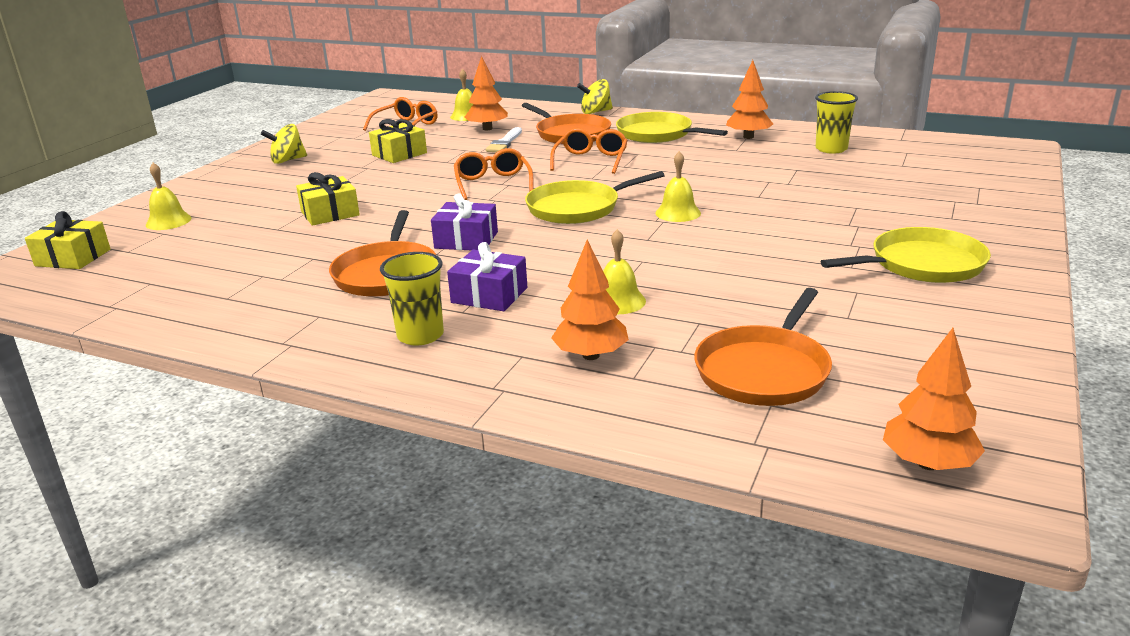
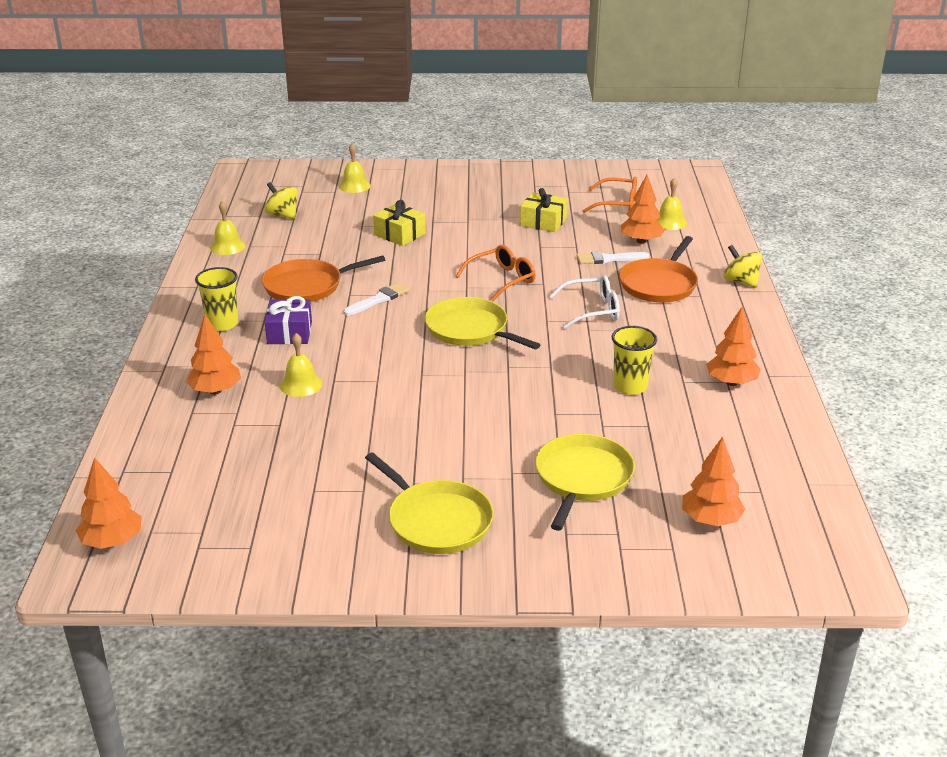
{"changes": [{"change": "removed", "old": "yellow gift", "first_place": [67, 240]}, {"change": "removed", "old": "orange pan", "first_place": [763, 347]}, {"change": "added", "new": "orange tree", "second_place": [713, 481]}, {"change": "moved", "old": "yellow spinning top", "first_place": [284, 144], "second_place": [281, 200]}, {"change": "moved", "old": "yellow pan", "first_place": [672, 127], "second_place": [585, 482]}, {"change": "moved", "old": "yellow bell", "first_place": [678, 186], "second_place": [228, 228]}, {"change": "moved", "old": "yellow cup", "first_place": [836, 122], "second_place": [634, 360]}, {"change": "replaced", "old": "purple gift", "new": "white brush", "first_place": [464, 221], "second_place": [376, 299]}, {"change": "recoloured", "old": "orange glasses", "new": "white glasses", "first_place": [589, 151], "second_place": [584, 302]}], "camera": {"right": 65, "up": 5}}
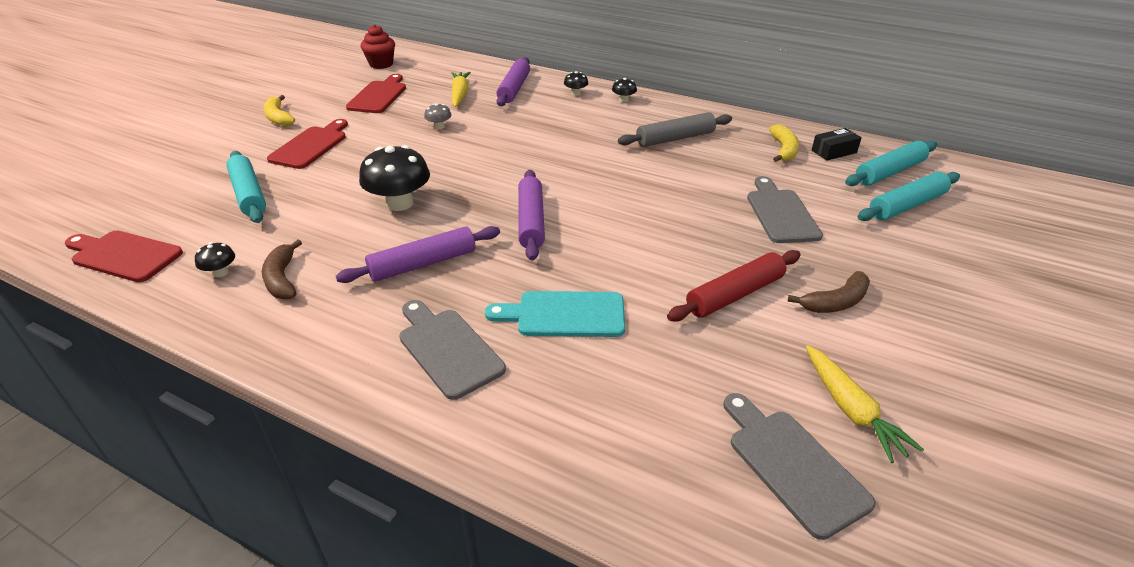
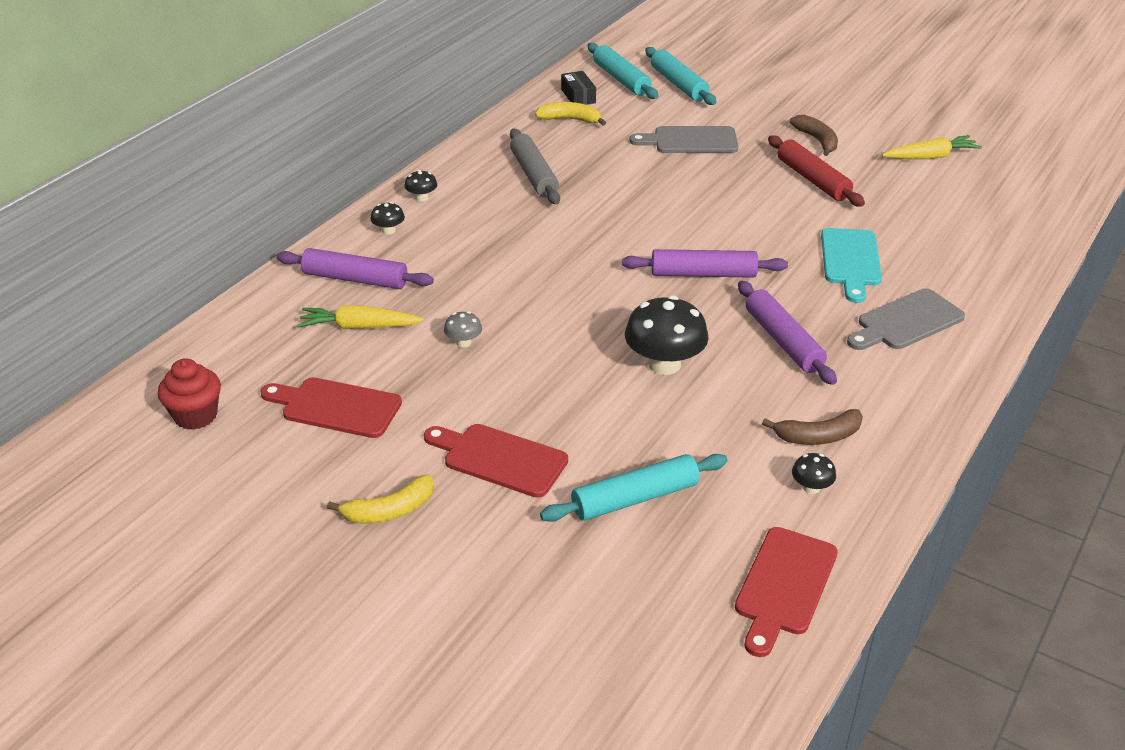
{"changes": [{"change": "removed", "old": "grey cutting board", "first_place": [799, 466]}], "camera": {"right": -85, "up": 0}}
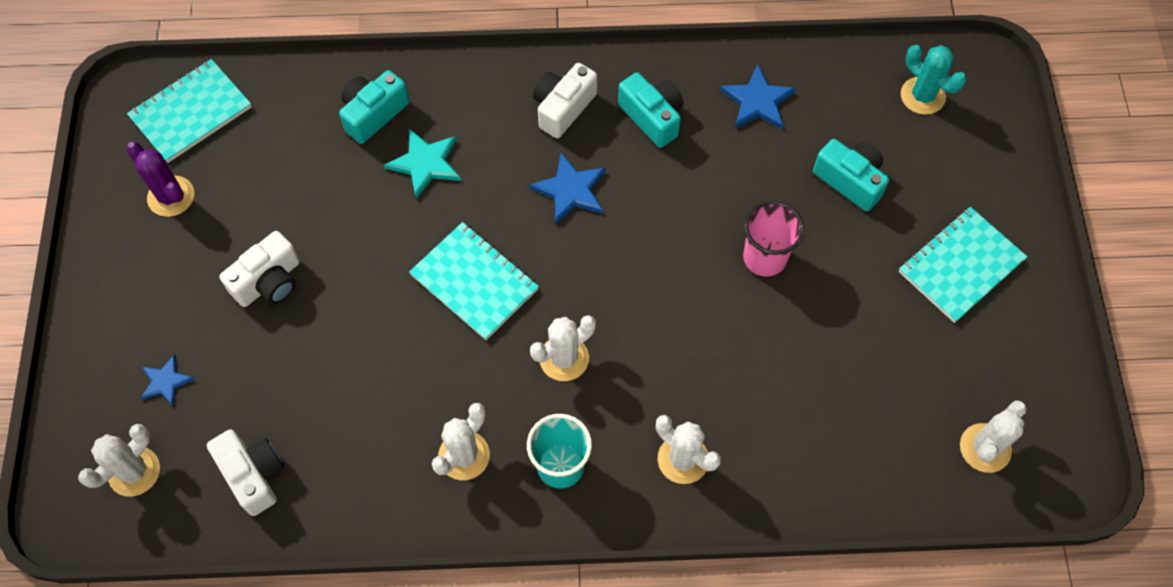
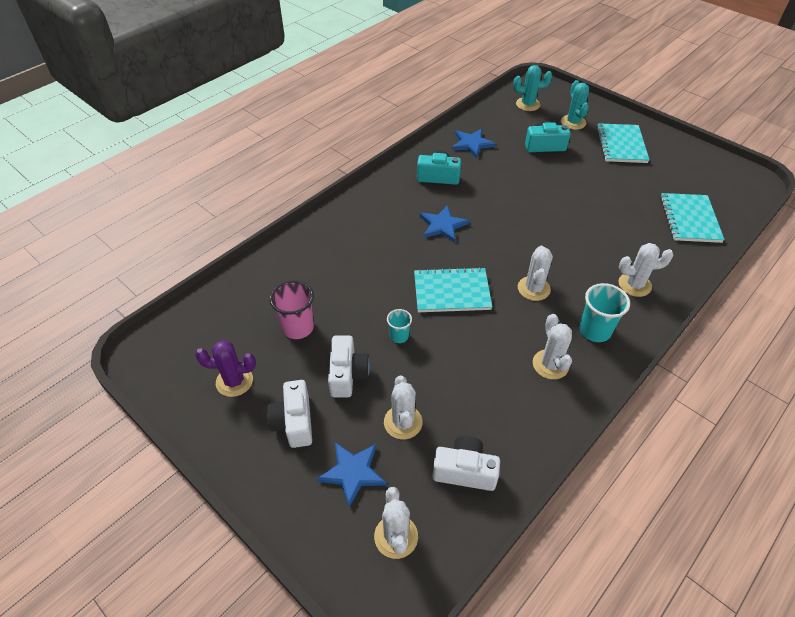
{"changes": [{"change": "removed", "old": "turquoise camera", "first_place": [374, 107]}, {"change": "removed", "old": "turquoise star", "first_place": [422, 164]}, {"change": "added", "new": "turquoise cup", "second_place": [399, 326]}, {"change": "added", "new": "turquoise cactus", "second_place": [575, 105]}, {"change": "moved", "old": "turquoise notebook", "first_place": [189, 111], "second_place": [692, 218]}, {"change": "moved", "old": "white camera", "first_place": [565, 100], "second_place": [289, 414]}, {"change": "moved", "old": "pink cup", "first_place": [774, 238], "second_place": [292, 309]}, {"change": "moved", "old": "white cactus", "first_place": [993, 437], "second_place": [403, 407]}, {"change": "resized", "old": "blue star", "first_place": [167, 380], "second_place": [351, 474], "factor": 1.56}], "camera": {"right": -45, "up": -15}}
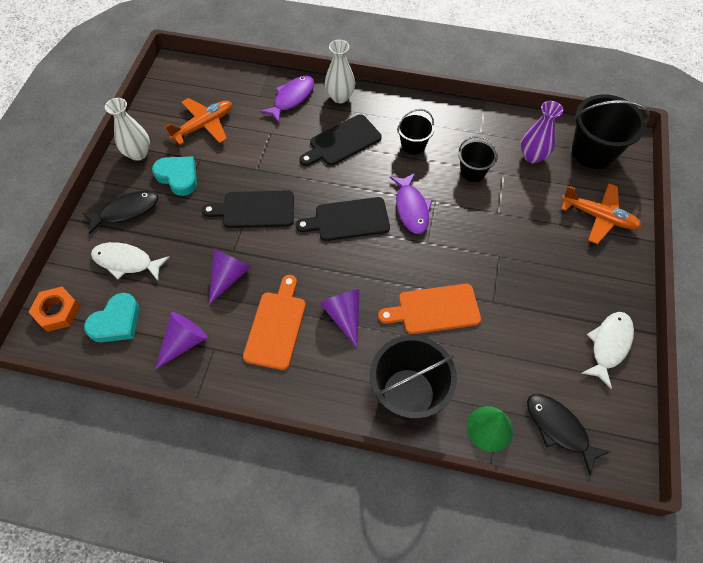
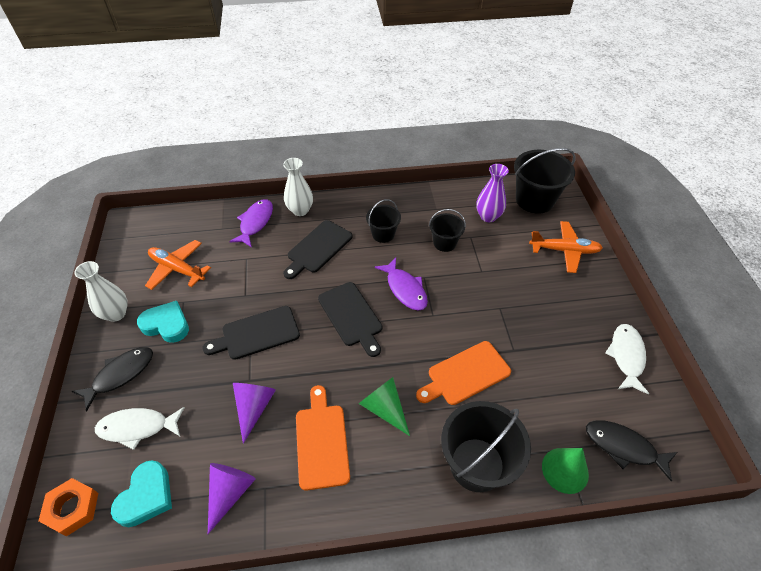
{"changes": [{"change": "recoloured", "old": "purple cone", "new": "green cone", "first_place": [340, 318], "second_place": [384, 406]}, {"change": "turned", "old": "orange plane", "first_place": [198, 121], "second_place": [178, 265], "degrees": -90}, {"change": "turned", "old": "black cutting board", "first_place": [342, 219], "second_place": [350, 319], "degrees": -90}], "camera": {"right": -20, "up": -10}}
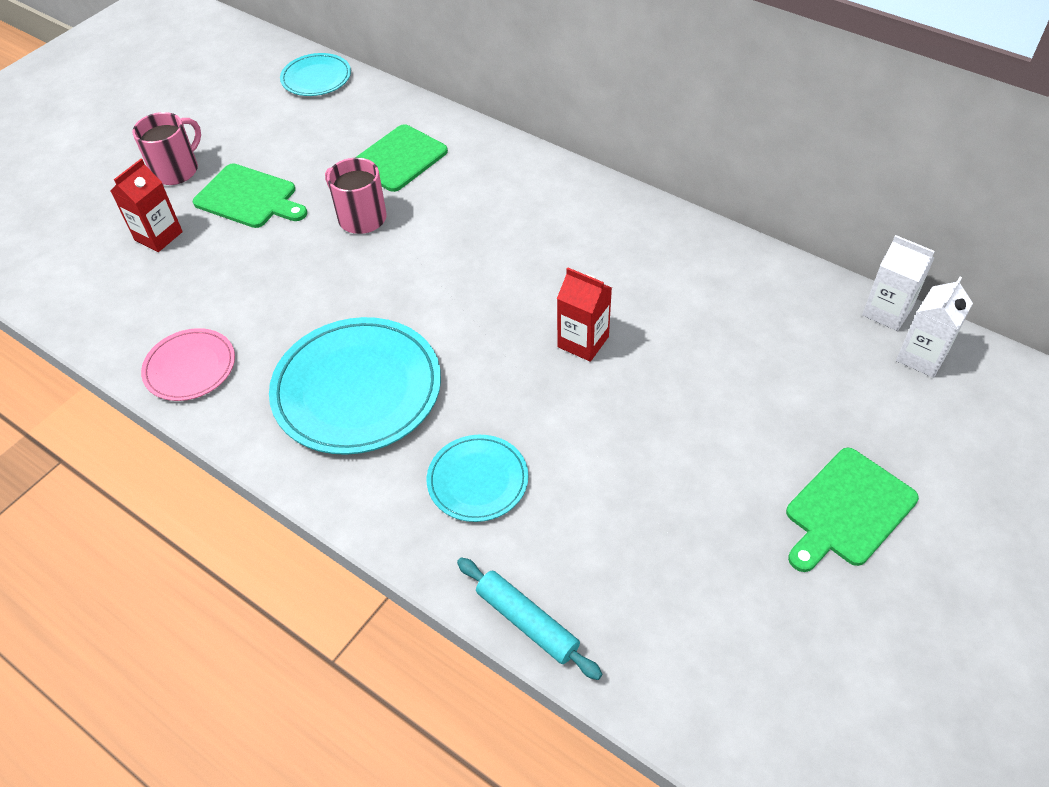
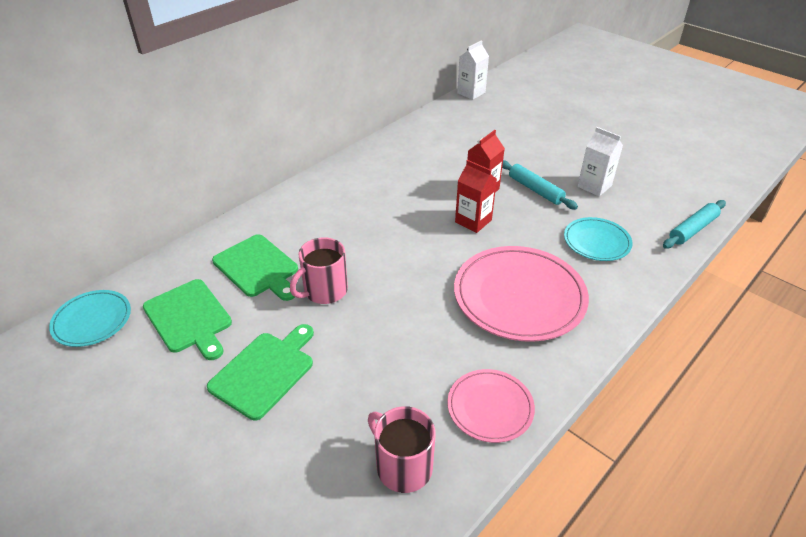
{"changes": [{"change": "added", "new": "turquoise rolling pin", "second_place": [540, 184]}, {"change": "moved", "old": "red carton", "first_place": [147, 205], "second_place": [476, 196]}, {"change": "moved", "old": "pink mug", "first_place": [166, 148], "second_place": [402, 449]}, {"change": "moved", "old": "green cutting board", "first_place": [852, 510], "second_place": [187, 319]}, {"change": "moved", "old": "white carton", "first_place": [934, 327], "second_place": [600, 161]}, {"change": "recoloured", "old": "turquoise plate", "new": "pink plate", "first_place": [355, 386], "second_place": [521, 294]}], "camera": {"right": -85, "up": -10}}
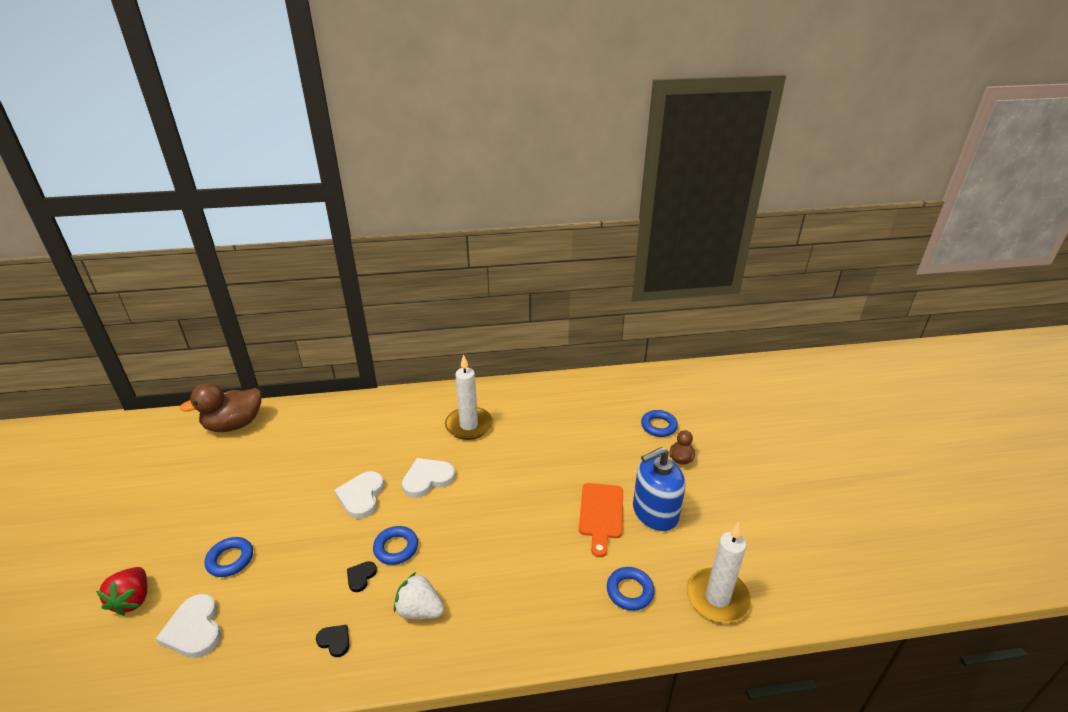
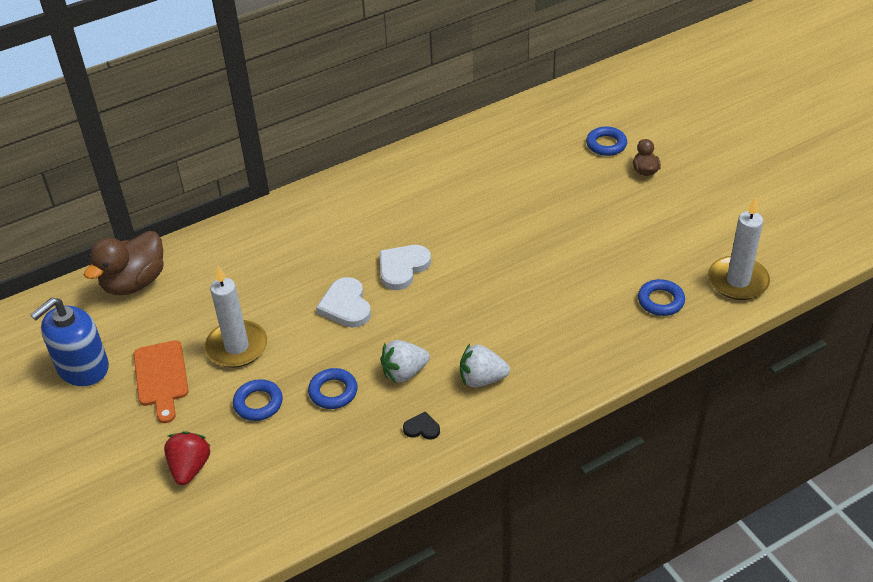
{"changes": [{"change": "removed", "old": "white heart", "first_place": [188, 626]}, {"change": "moved", "old": "blue ring", "first_place": [395, 545], "second_place": [333, 388]}, {"change": "moved", "old": "white candle", "first_place": [469, 397], "second_place": [236, 317]}, {"change": "moved", "old": "orange cutting board", "first_place": [601, 520], "second_place": [161, 381]}, {"change": "moved", "old": "blue soap dispenser", "first_place": [659, 489], "second_place": [69, 342]}, {"change": "replaced", "old": "black heart", "new": "white strawberry", "first_place": [362, 576], "second_place": [405, 361]}, {"change": "turned", "old": "red strawberry", "first_place": [121, 591], "second_place": [187, 458], "degrees": -150}], "camera": {"right": -20, "up": 10}}
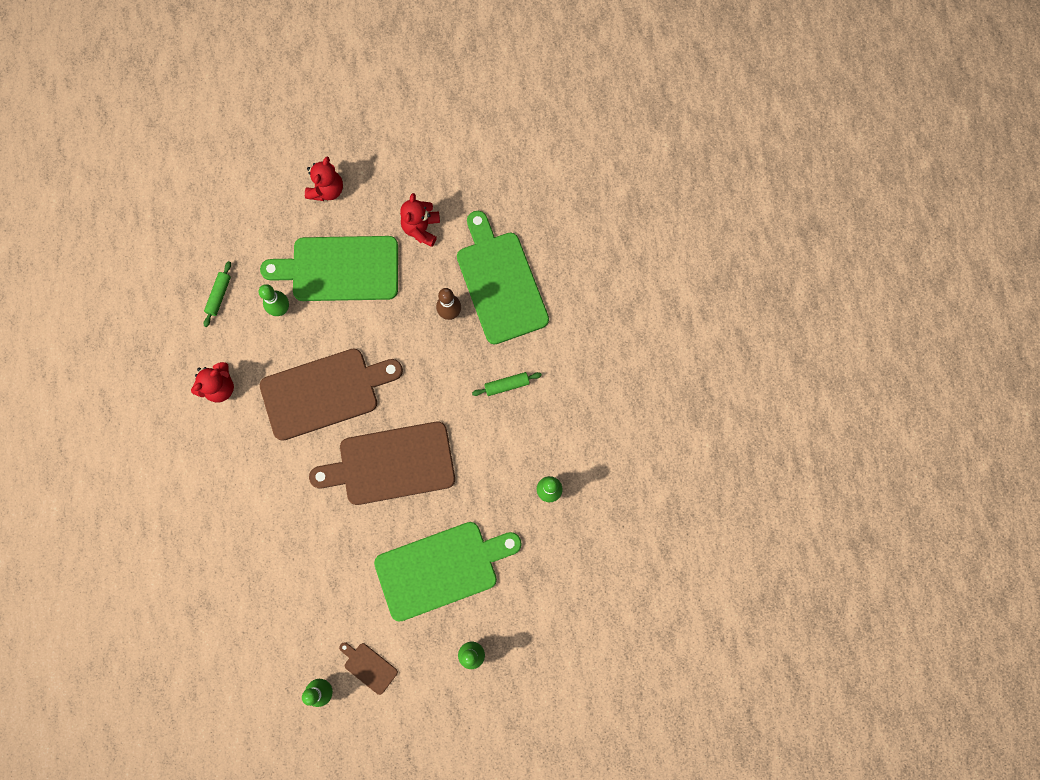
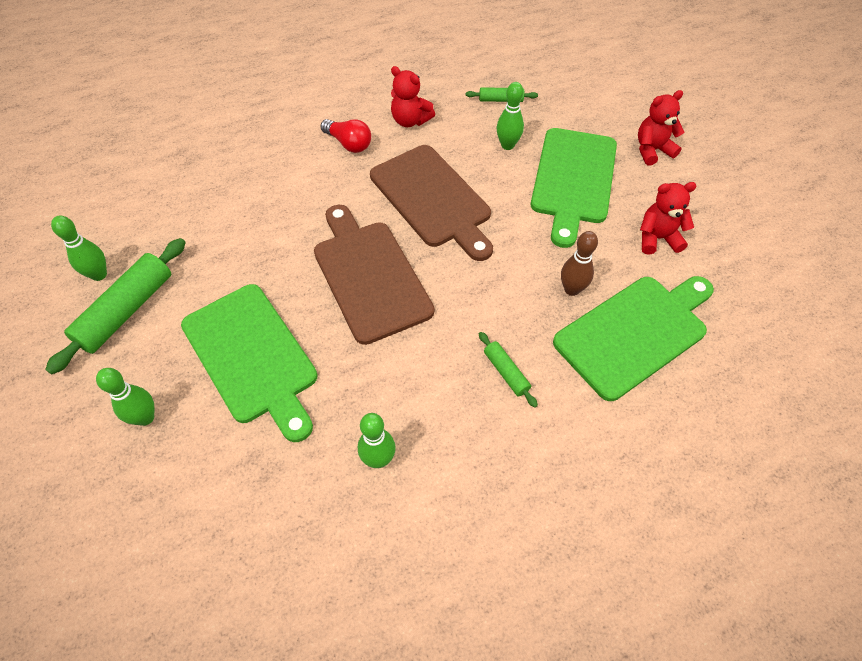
{"changes": [{"change": "added", "new": "red light bulb", "second_place": [346, 136]}, {"change": "replaced", "old": "brown cutting board", "new": "green rolling pin", "first_place": [368, 668], "second_place": [115, 306]}, {"change": "turned", "old": "green cutting board", "first_place": [329, 268], "second_place": [574, 188], "degrees": -150}, {"change": "turned", "old": "red teddy bear", "first_place": [324, 178], "second_place": [661, 128], "degrees": 150}], "camera": {"right": 75, "up": -20}}
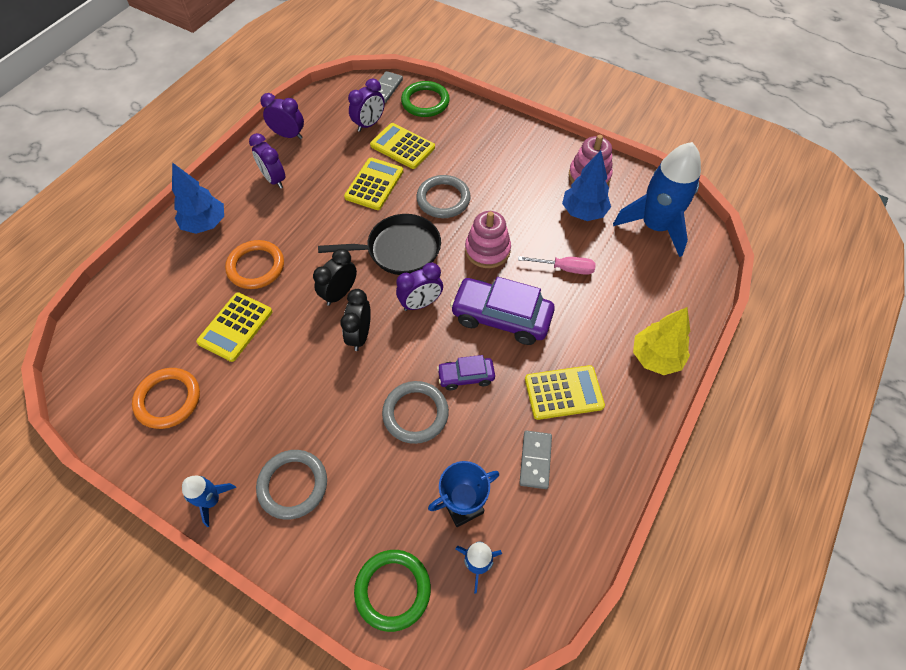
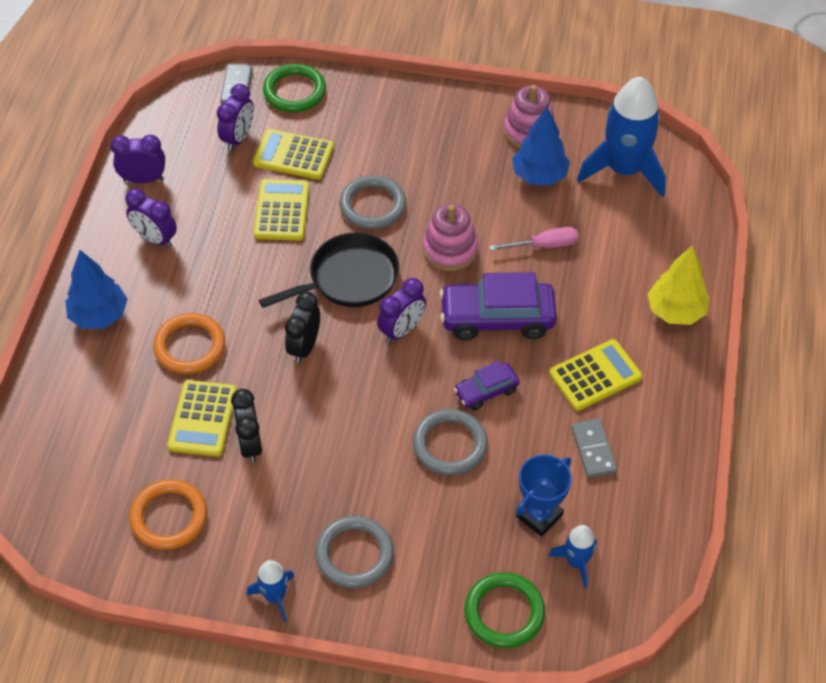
{"changes": [{"change": "moved", "old": "black clock", "first_place": [355, 320], "second_place": [246, 426]}], "camera": {"right": -20, "up": -5}}
